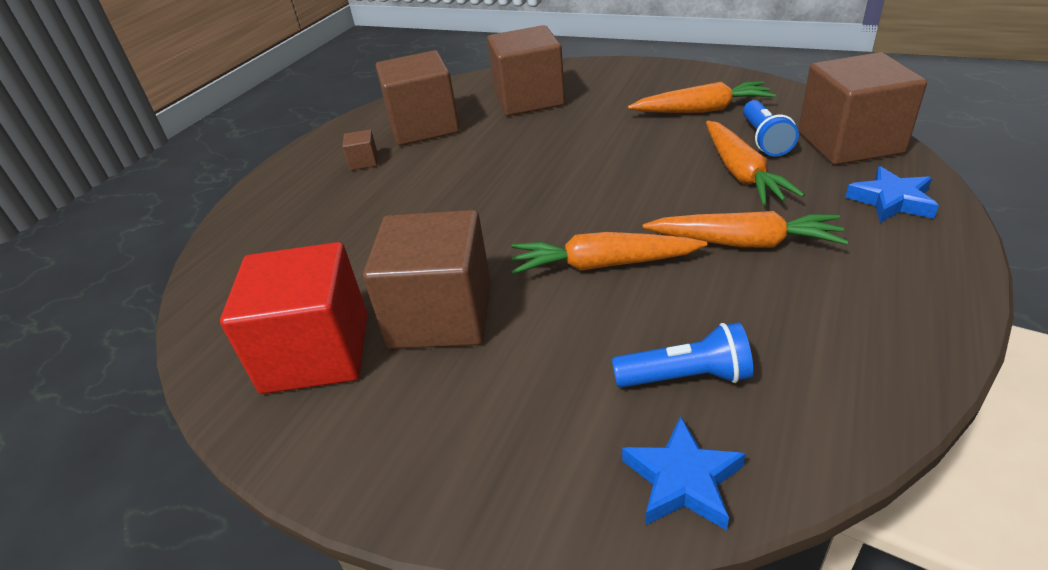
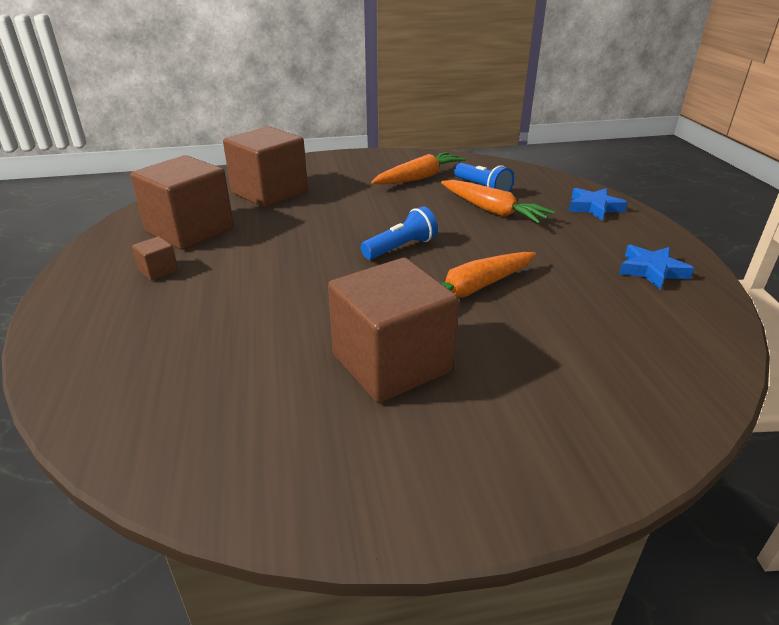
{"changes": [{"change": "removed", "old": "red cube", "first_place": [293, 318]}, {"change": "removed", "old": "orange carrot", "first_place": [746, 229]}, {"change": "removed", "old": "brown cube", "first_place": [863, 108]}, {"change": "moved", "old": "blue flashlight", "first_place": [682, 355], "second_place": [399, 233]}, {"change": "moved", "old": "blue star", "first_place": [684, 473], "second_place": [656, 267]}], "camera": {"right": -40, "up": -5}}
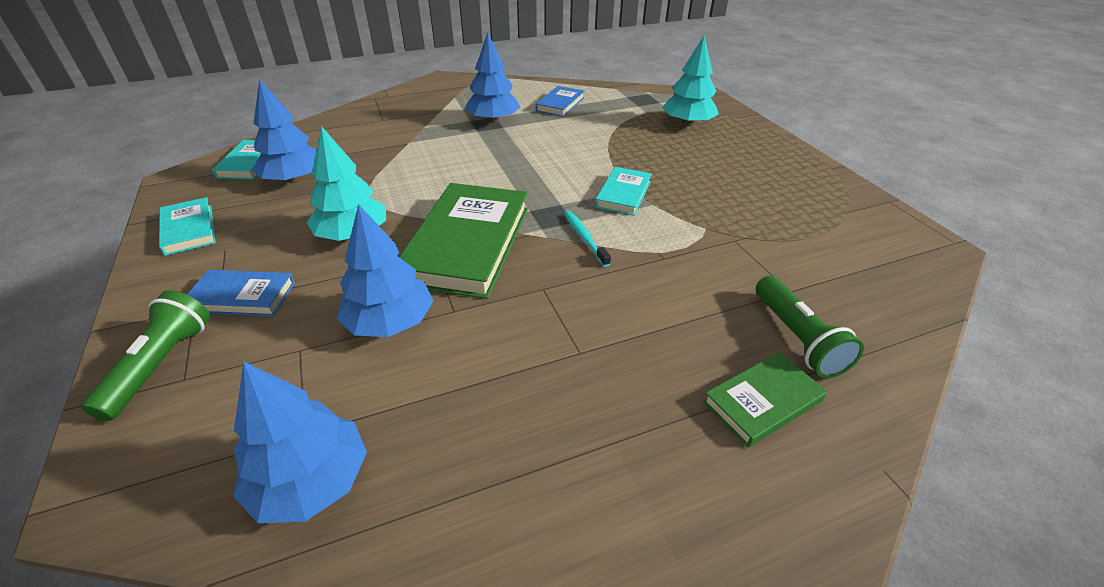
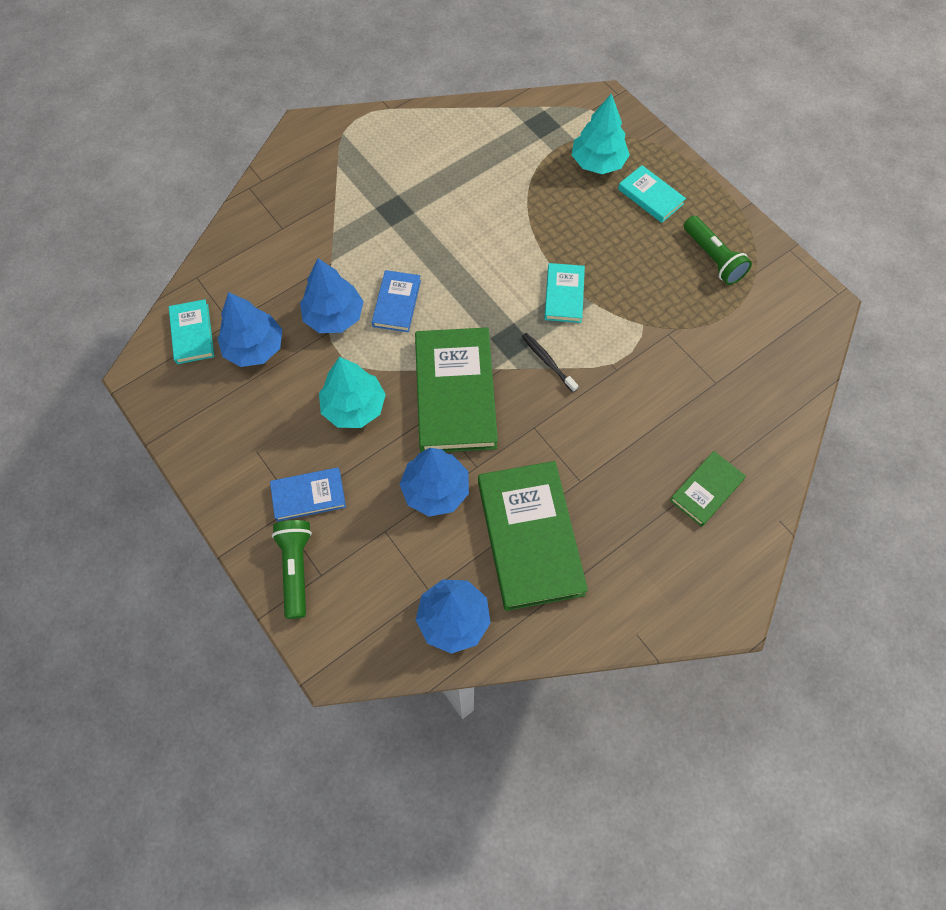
{"changes": [{"change": "added", "new": "green book", "second_place": [533, 536]}, {"change": "moved", "old": "turquoise book", "first_place": [187, 226], "second_place": [652, 194]}, {"change": "moved", "old": "blue tree", "first_place": [492, 77], "second_place": [332, 295]}, {"change": "moved", "old": "blue book", "first_place": [560, 101], "second_place": [396, 301]}, {"change": "moved", "old": "green flashlight", "first_place": [810, 327], "second_place": [718, 250]}, {"change": "recoloured", "old": "turquoise toothbrush", "new": "black toothbrush", "first_place": [587, 239], "second_place": [550, 362]}], "camera": {"right": -15, "up": 25}}
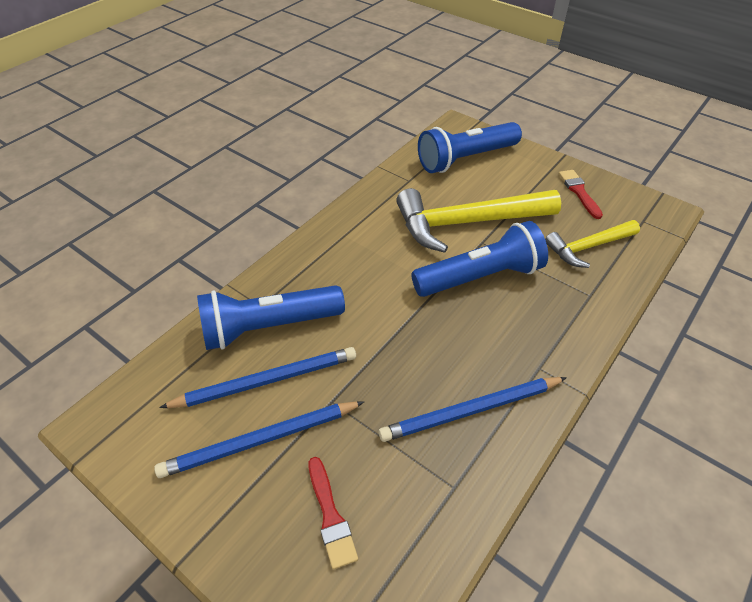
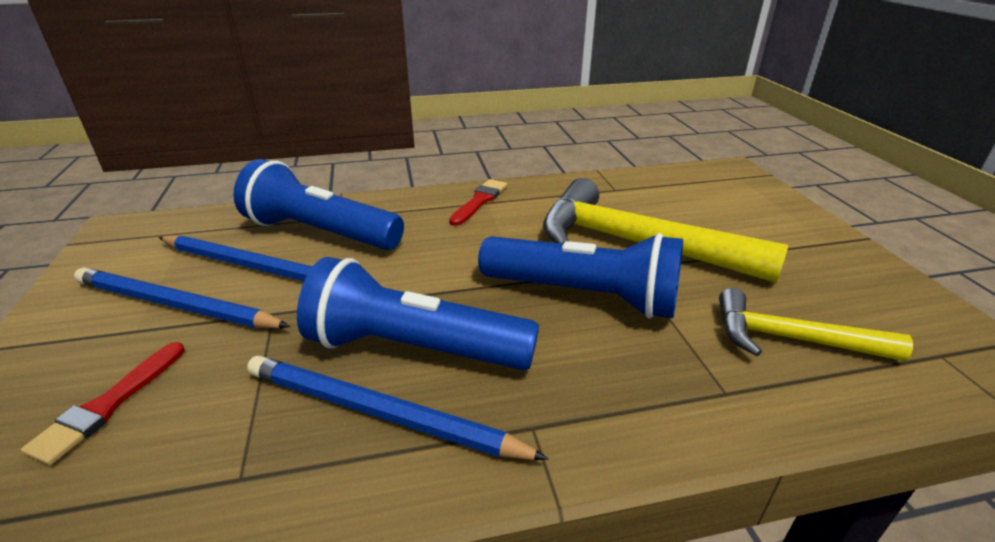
{"changes": [{"change": "moved", "old": "blue flashlight", "first_place": [470, 147], "second_place": [418, 313]}, {"change": "moved", "old": "red brush", "first_place": [581, 194], "second_place": [478, 202]}], "camera": {"right": 40, "up": -15}}
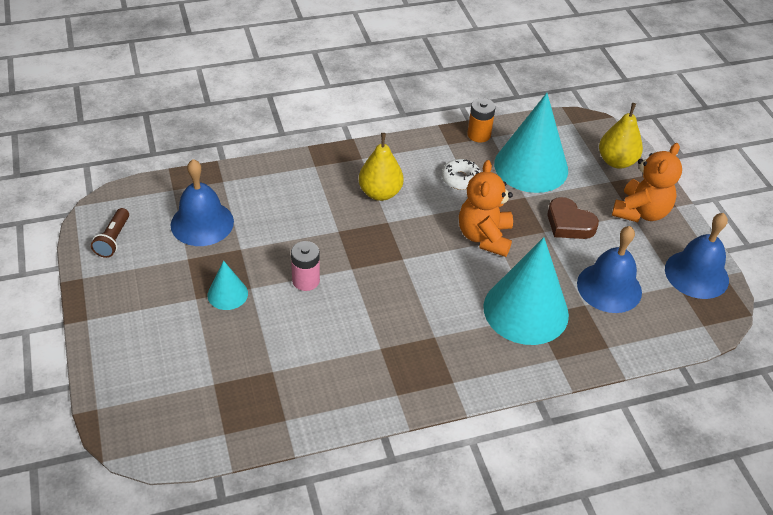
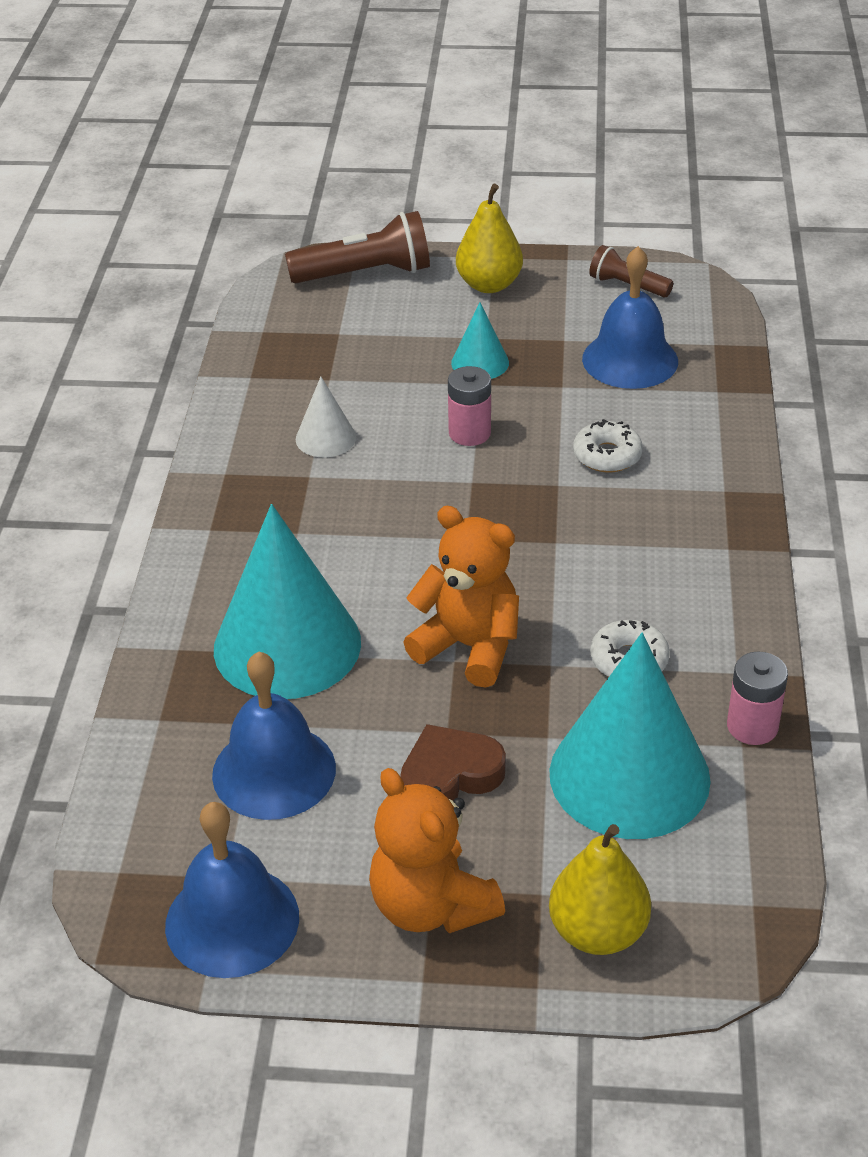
{"changes": [{"change": "added", "new": "brown flashlight", "second_place": [357, 247]}, {"change": "added", "new": "white cone", "second_place": [326, 417]}, {"change": "added", "new": "white donut", "second_place": [608, 446]}, {"change": "moved", "old": "yellow pear", "first_place": [381, 167], "second_place": [489, 238]}, {"change": "recoloured", "old": "orange battery", "new": "pink battery", "first_place": [481, 120], "second_place": [757, 698]}], "camera": {"right": 115, "up": -5}}
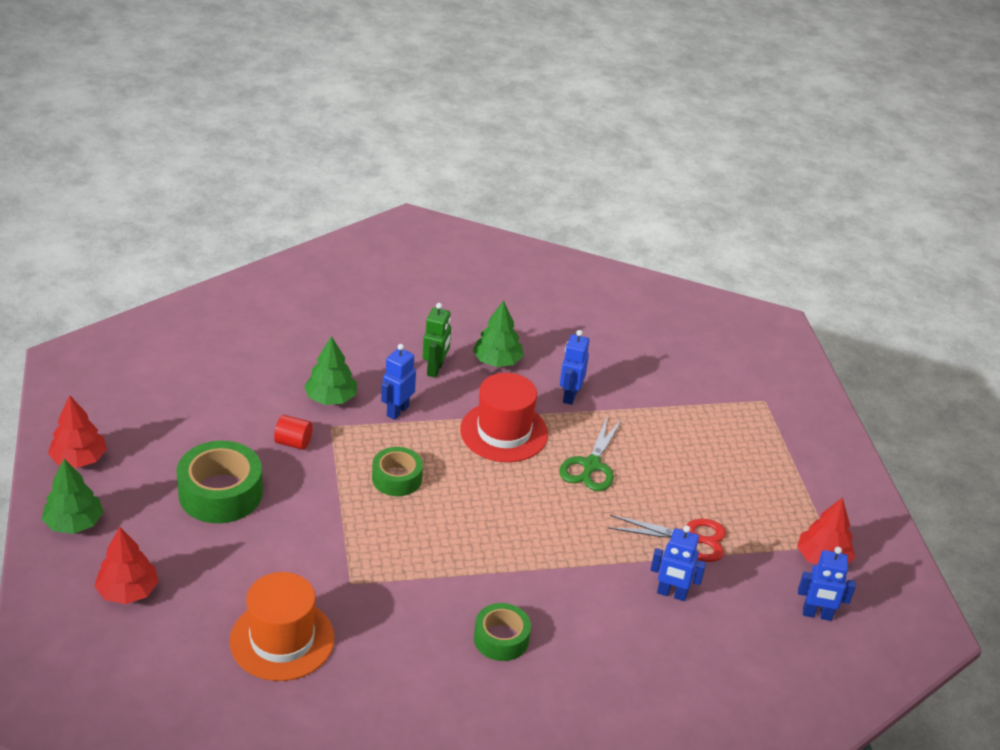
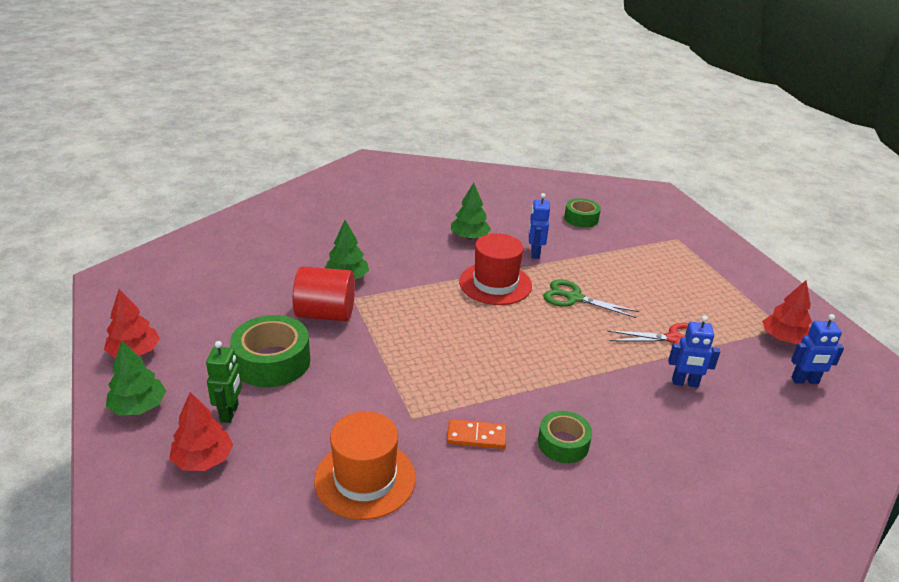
{"changes": [{"change": "removed", "old": "blue robot", "first_place": [398, 382]}, {"change": "added", "new": "orange domino", "second_place": [476, 434]}, {"change": "moved", "old": "green tape", "first_place": [397, 471], "second_place": [582, 213]}, {"change": "moved", "old": "green robot", "first_place": [437, 340], "second_place": [224, 382]}, {"change": "turned", "old": "green scissors", "first_place": [590, 453], "second_place": [591, 298], "degrees": 105}, {"change": "resized", "old": "red cylinder", "first_place": [293, 432], "second_place": [324, 293], "factor": 1.99}], "camera": {"right": -10, "up": -5}}
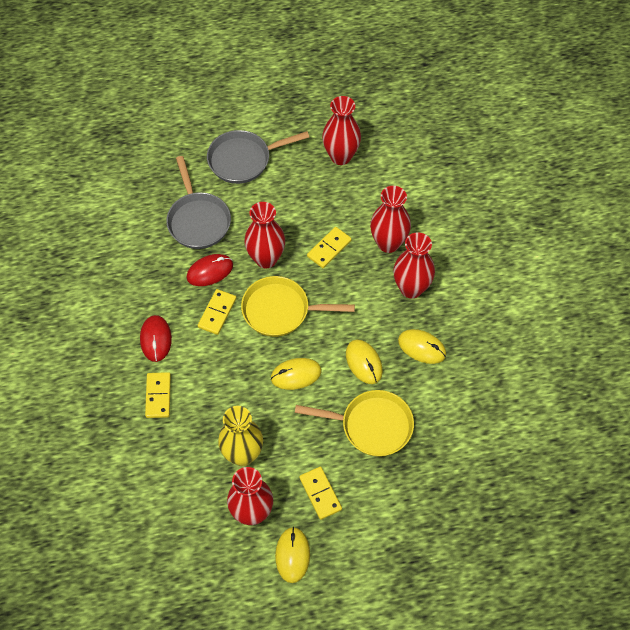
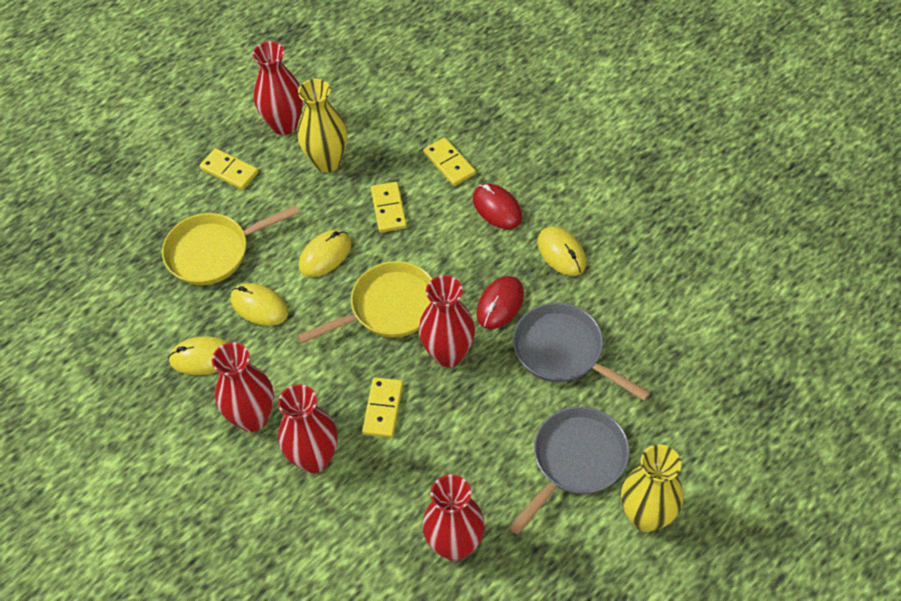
{"changes": [{"change": "added", "new": "yellow vase", "second_place": [652, 488]}, {"change": "moved", "old": "yellow domino", "first_place": [216, 312], "second_place": [389, 207]}, {"change": "moved", "old": "yellow mouse", "first_place": [292, 555], "second_place": [561, 251]}], "camera": {"right": 150, "up": -5}}
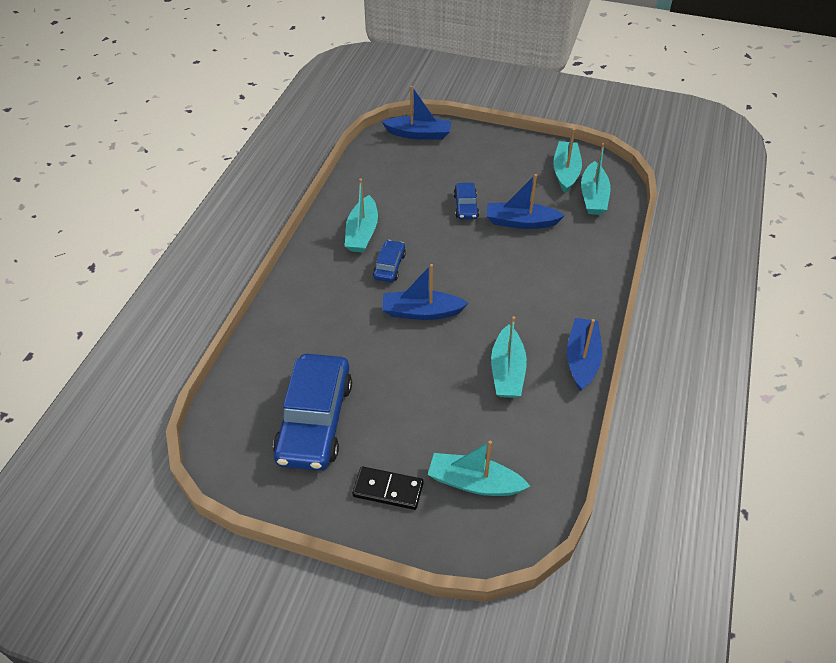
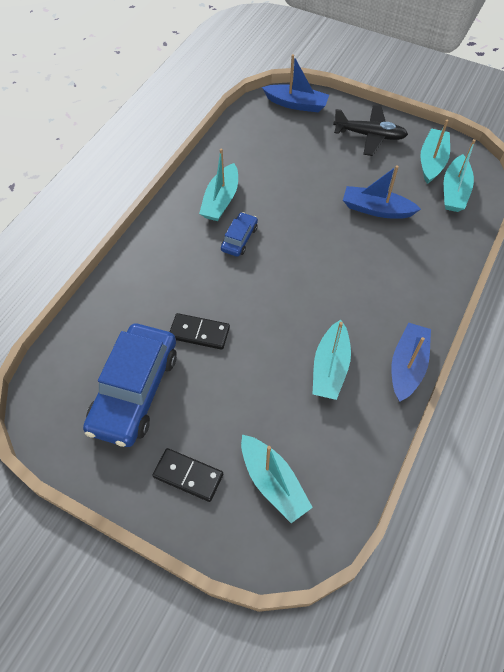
{"changes": [{"change": "removed", "old": "blue boat", "first_place": [425, 292]}, {"change": "removed", "old": "blue car", "first_place": [466, 201]}, {"change": "added", "new": "black domino", "second_place": [200, 331]}, {"change": "added", "new": "black plane", "second_place": [370, 130]}, {"change": "turned", "old": "turquoise boat", "first_place": [479, 468], "second_place": [277, 479], "degrees": -150}], "camera": {"right": 10, "up": 10}}
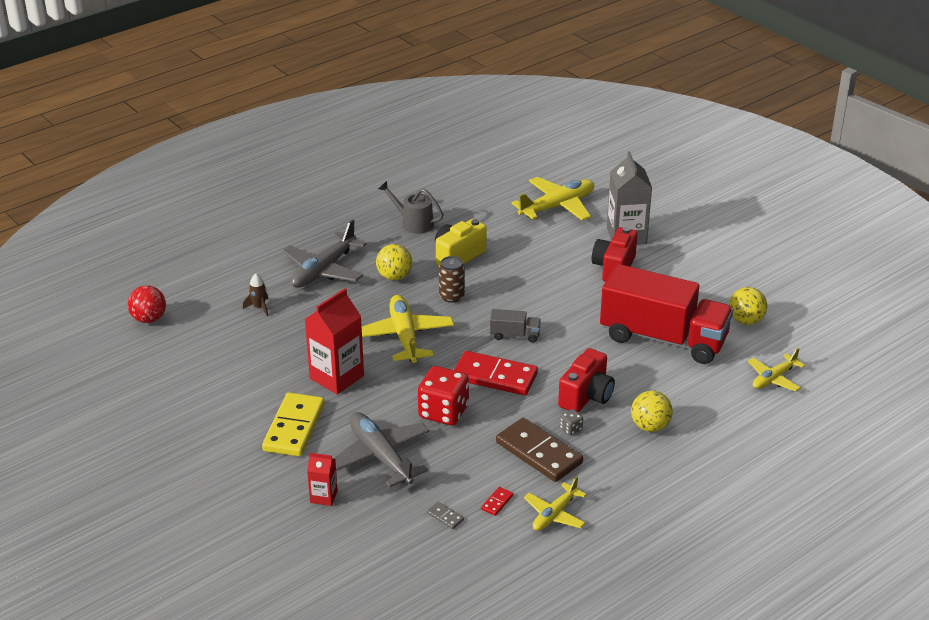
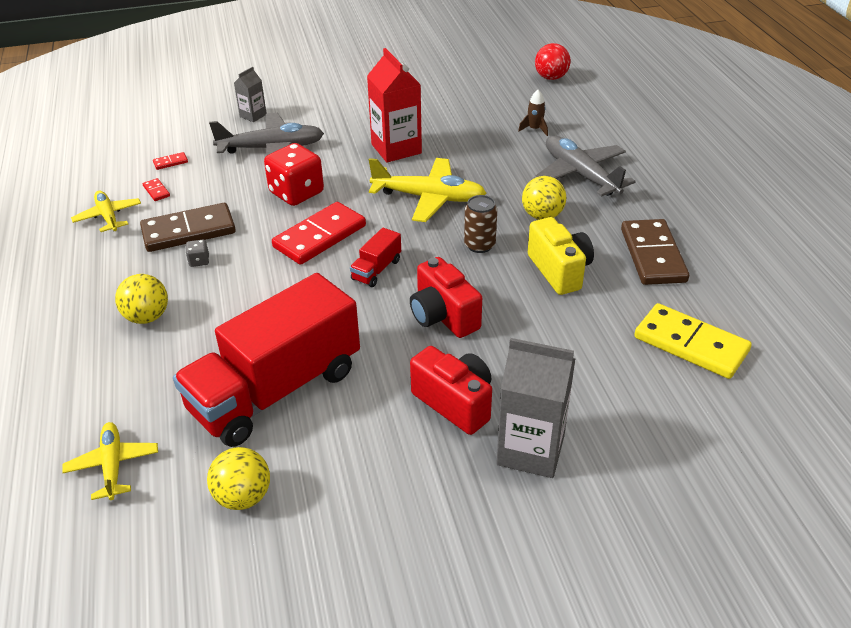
{"changes": [{"change": "removed", "old": "yellow plane", "first_place": [552, 199]}, {"change": "moved", "old": "yellow domino", "first_place": [293, 424], "second_place": [693, 341]}, {"change": "moved", "old": "red camera", "first_place": [586, 380], "second_place": [446, 297]}, {"change": "replaced", "old": "grey watering can", "new": "brown domino", "first_place": [411, 207], "second_place": [655, 252]}, {"change": "recoloured", "old": "red carton", "new": "grey carton", "first_place": [322, 479], "second_place": [250, 94]}, {"change": "recoloured", "old": "grey domino", "new": "red domino", "first_place": [445, 515], "second_place": [170, 161]}, {"change": "recoloured", "old": "grey truck", "new": "red truck", "first_place": [515, 326], "second_place": [375, 257]}], "camera": {"right": 115, "up": 5}}
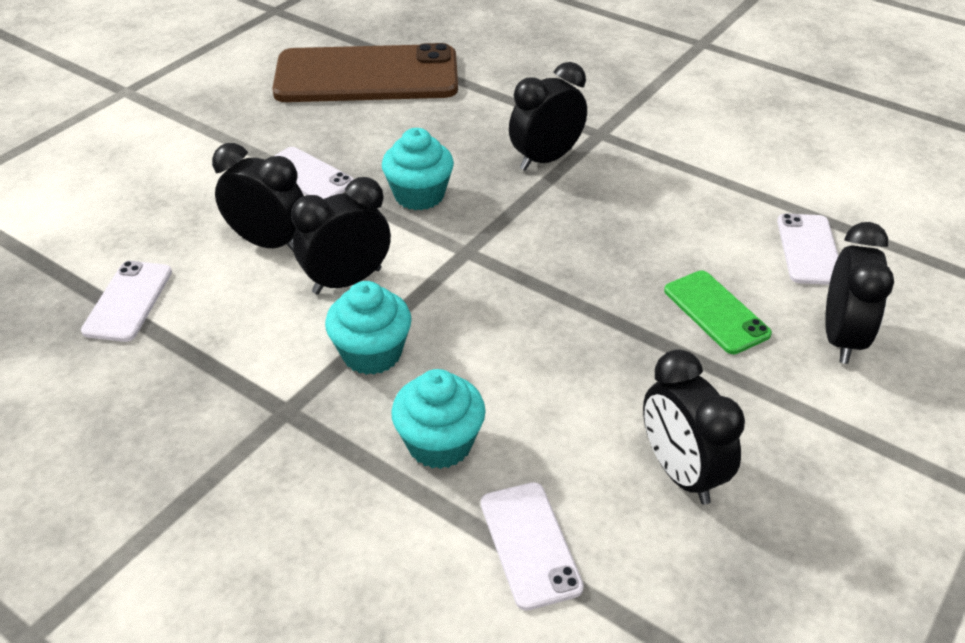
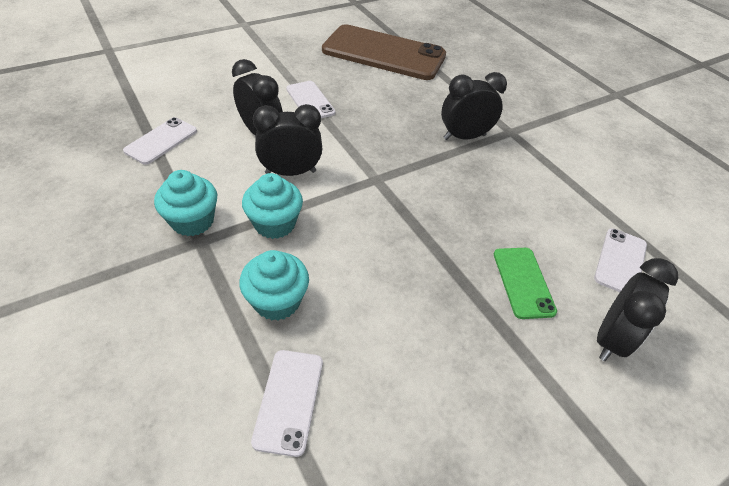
{"changes": [{"change": "removed", "old": "black clock", "first_place": [694, 427]}, {"change": "moved", "old": "turquoise cupcake", "first_place": [418, 169], "second_place": [185, 203]}], "camera": {"right": 20, "up": 5}}
